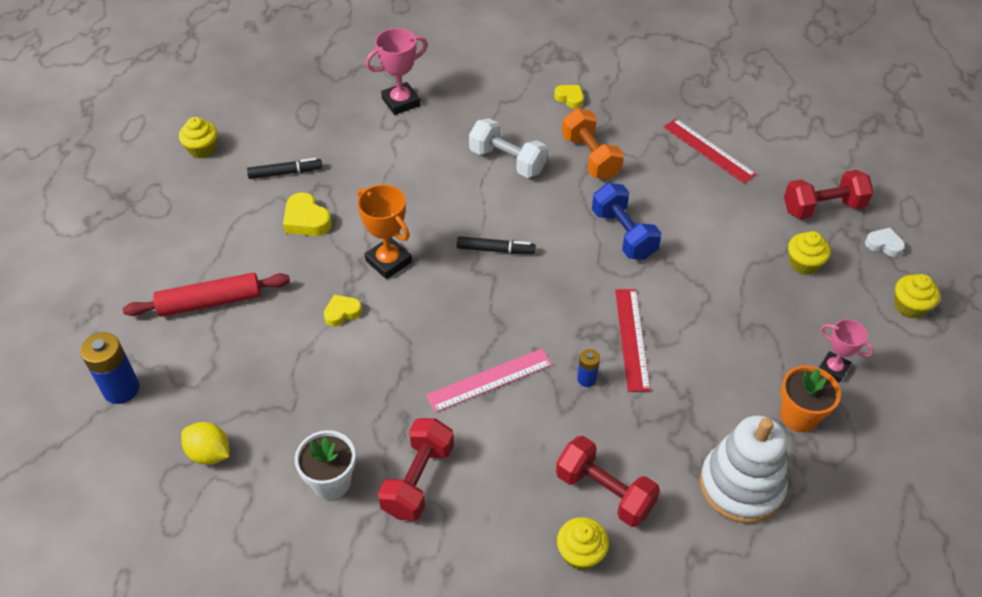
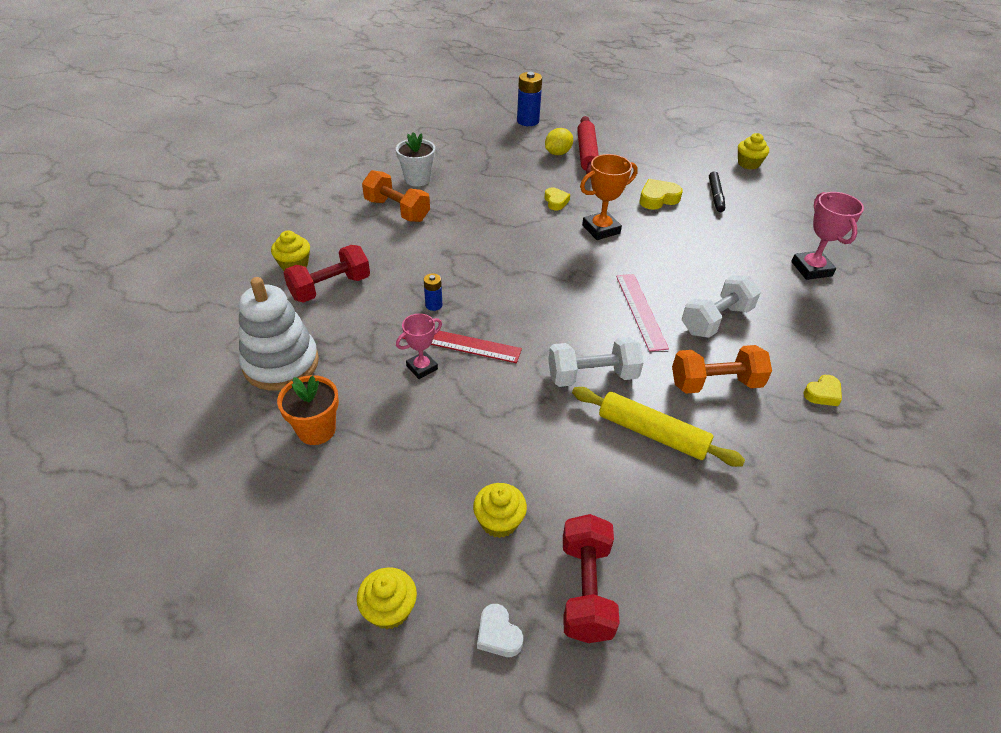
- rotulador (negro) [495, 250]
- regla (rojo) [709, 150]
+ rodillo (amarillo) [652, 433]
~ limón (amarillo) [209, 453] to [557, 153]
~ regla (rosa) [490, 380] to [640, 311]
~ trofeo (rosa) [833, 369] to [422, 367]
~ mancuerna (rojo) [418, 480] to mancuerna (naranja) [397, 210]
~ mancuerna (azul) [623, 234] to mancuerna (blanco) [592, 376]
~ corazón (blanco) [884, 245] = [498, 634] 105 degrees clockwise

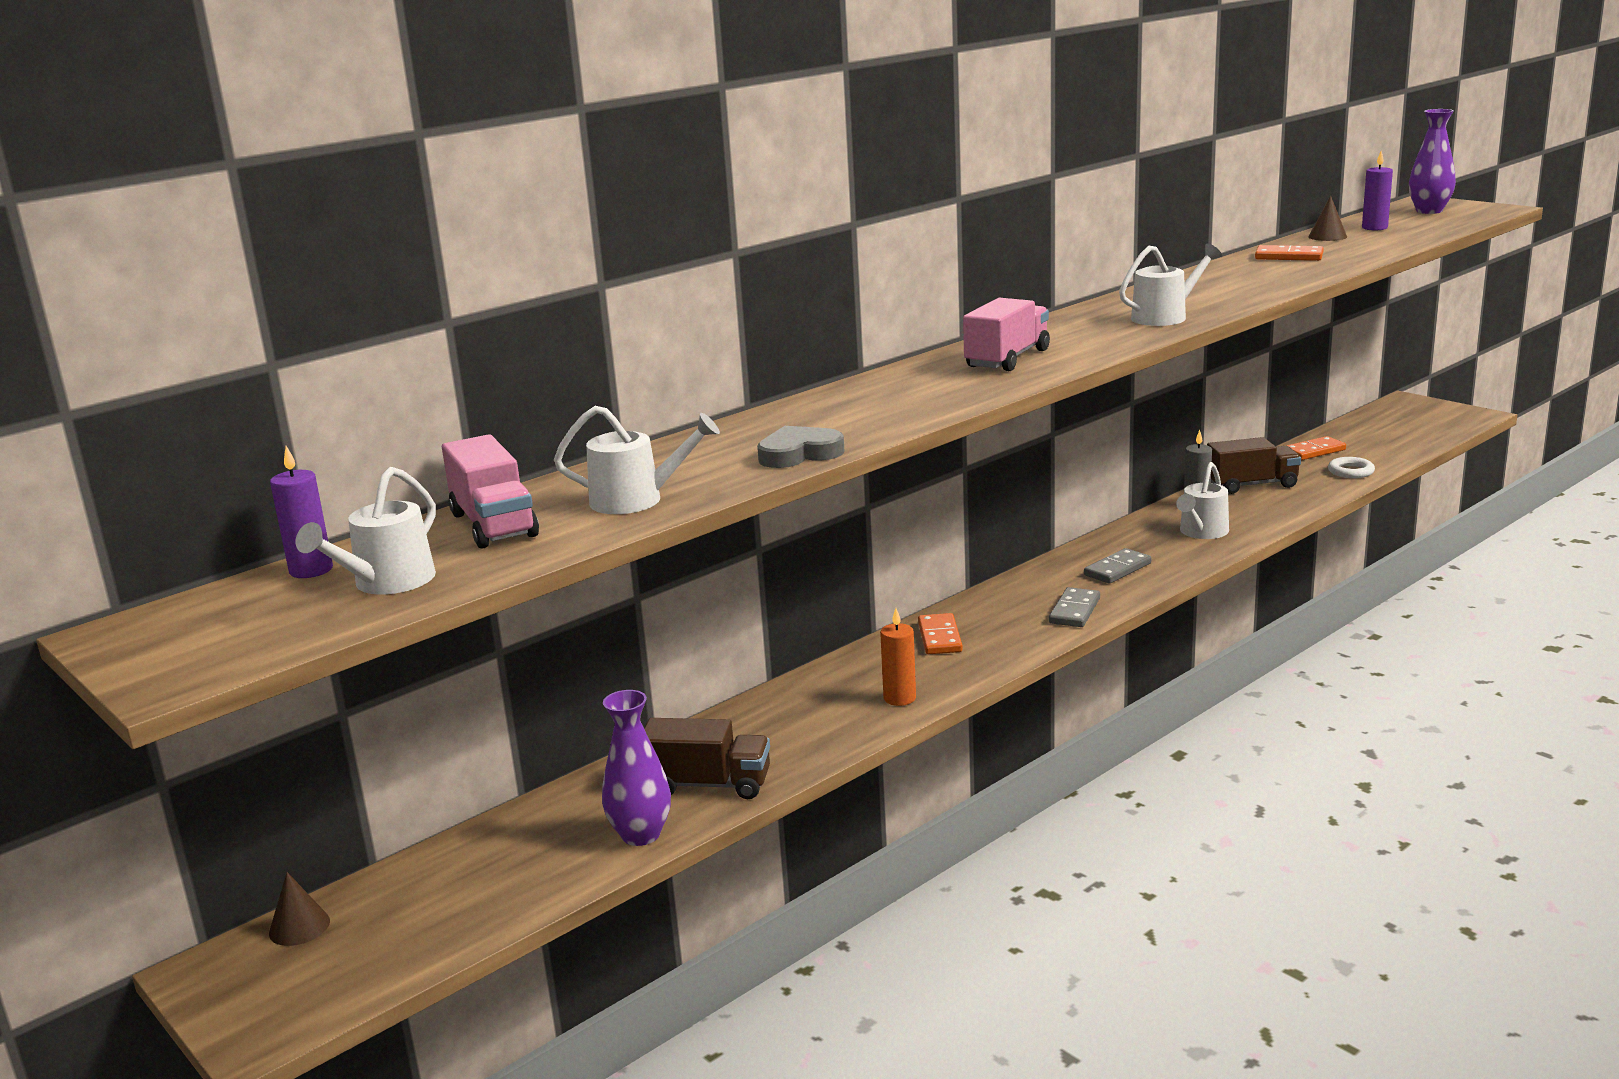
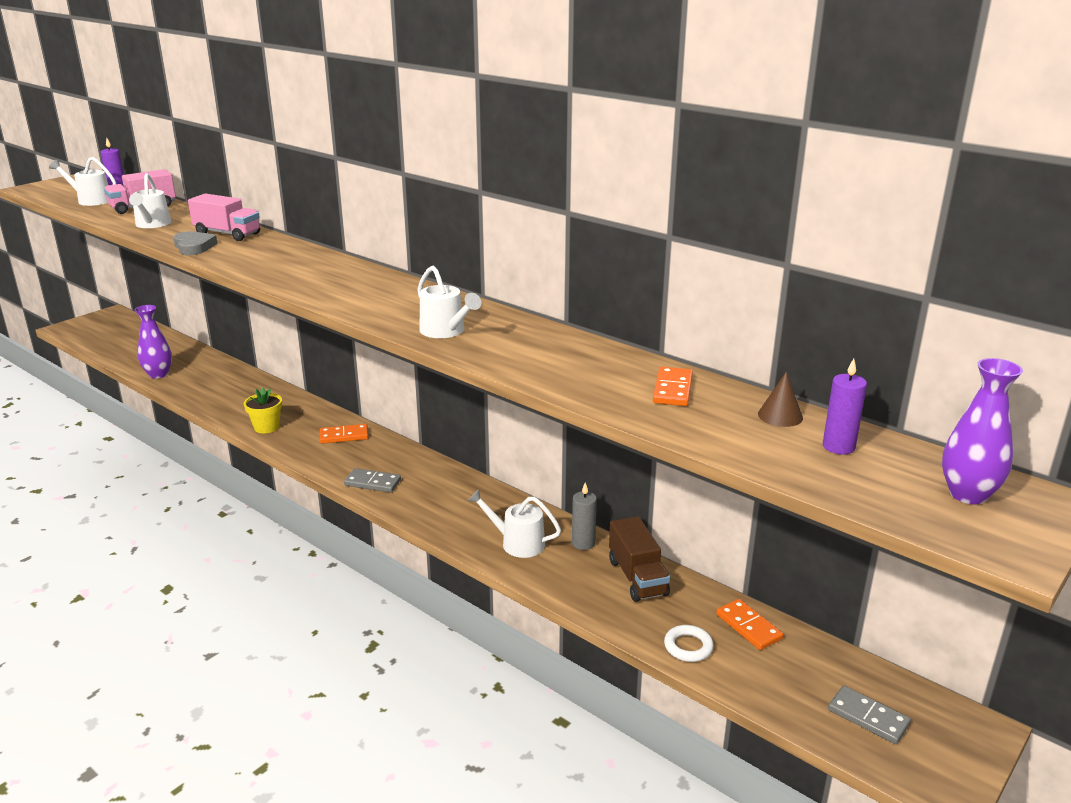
- cono (marrón) [299, 927]
- camión (marrón) [708, 785]
~ camión (rosa) [1007, 359] to [227, 234]
~ ficha de dominó (gris) [1117, 569] to [868, 717]
~ vela (naranja) [899, 698] to maceta (amarillo) [266, 427]

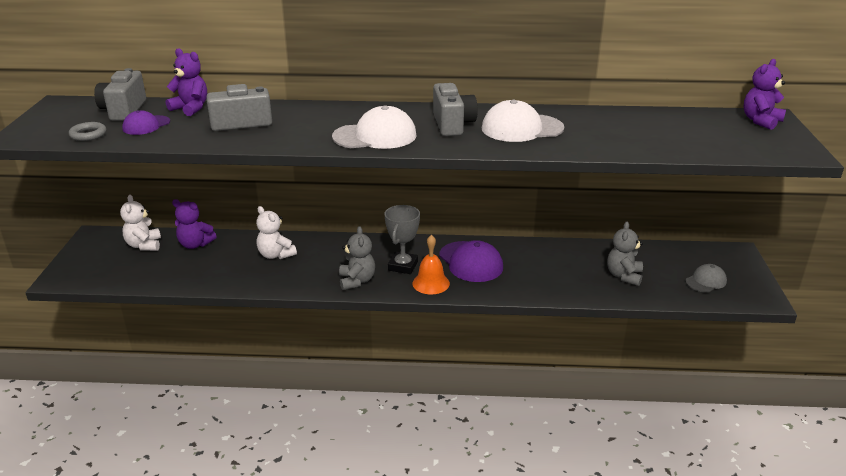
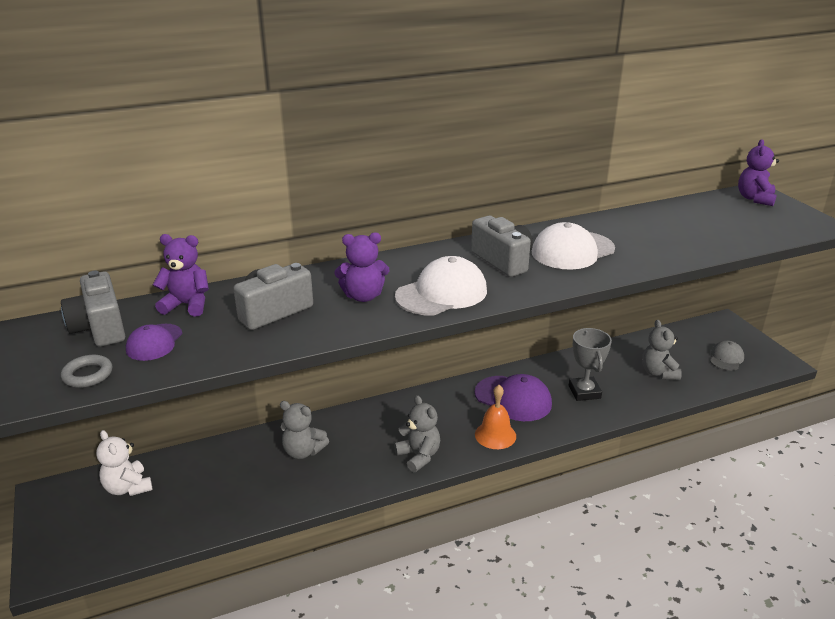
~ osito (morado) [195, 244] to [363, 296]
~ trofeo (gris) [403, 266] to [584, 392]
~ osito (blanco) [276, 255] to osito (gris) [303, 451]

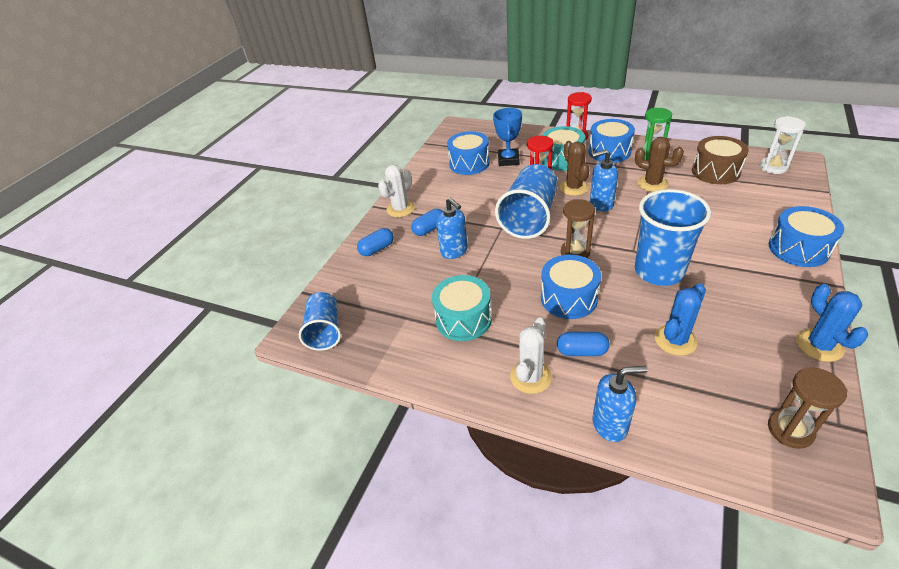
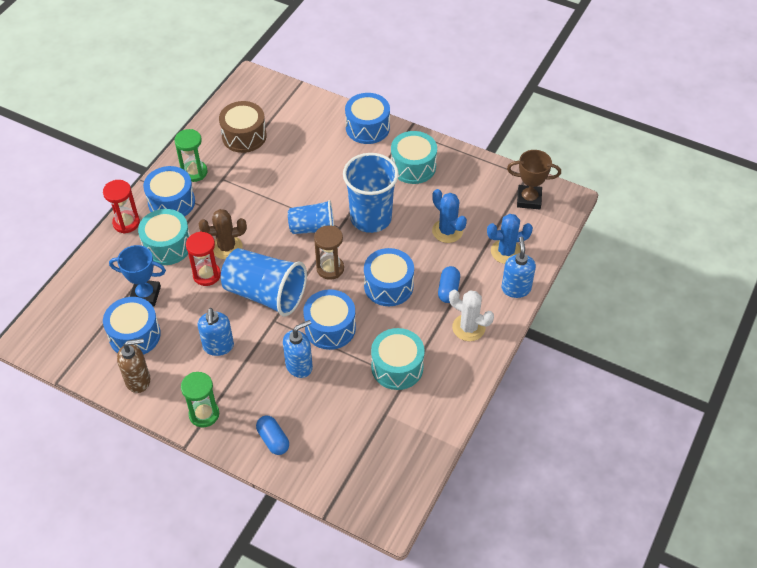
- cápsula (azul) [429, 229]
- cactus (marrón) [652, 183]
- reloj de arena (blanco) [773, 167]
+ dispensador de jabón (marrón) [138, 380]
+ tambor (azul) [330, 328]
+ tambor (turquesa) [413, 166]
~ vaso (azul) [325, 331] to [312, 228]
~ dispensador de jabón (azul) [601, 204] to [218, 346]
~ cactus (azul) [819, 345] to [506, 252]
~ cactus (blanco) [400, 209] to reloj de arena (verde) [204, 414]
~ reloj de arena (marrón) [790, 430] to trofeo (marrón) [529, 199]

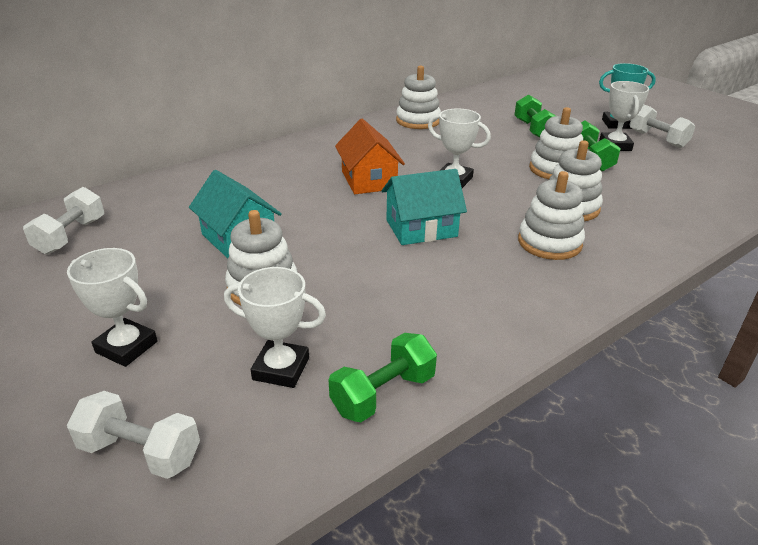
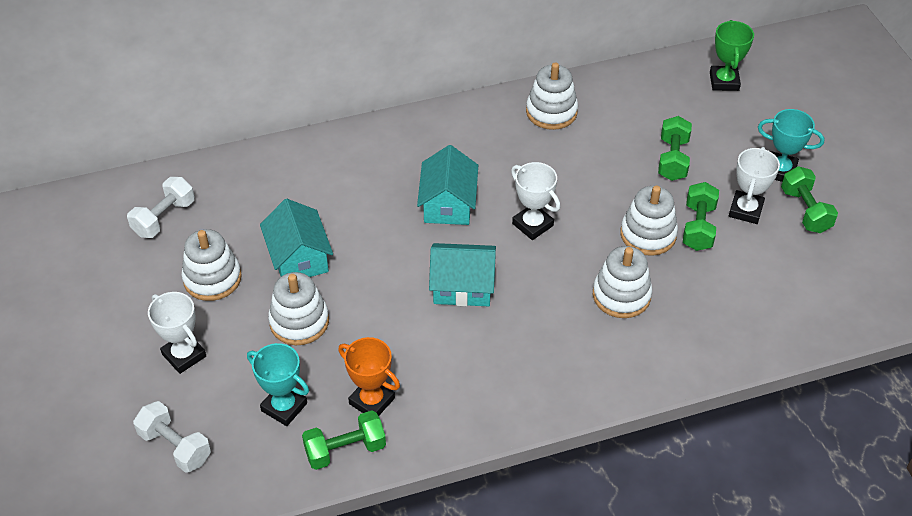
+ trofeo (naranja) [372, 401]
+ trofeo (verde) [724, 81]
~ juguete apilable (blanco) [549, 242] to [212, 278]
~ trofeo (blanco) [281, 369] to trofeo (turquesa) [284, 407]
~ casa (naranja) [368, 180] to casa (turquesa) [448, 204]
~ mancuerna (blanco) [657, 139] to mancuerna (verde) [805, 210]

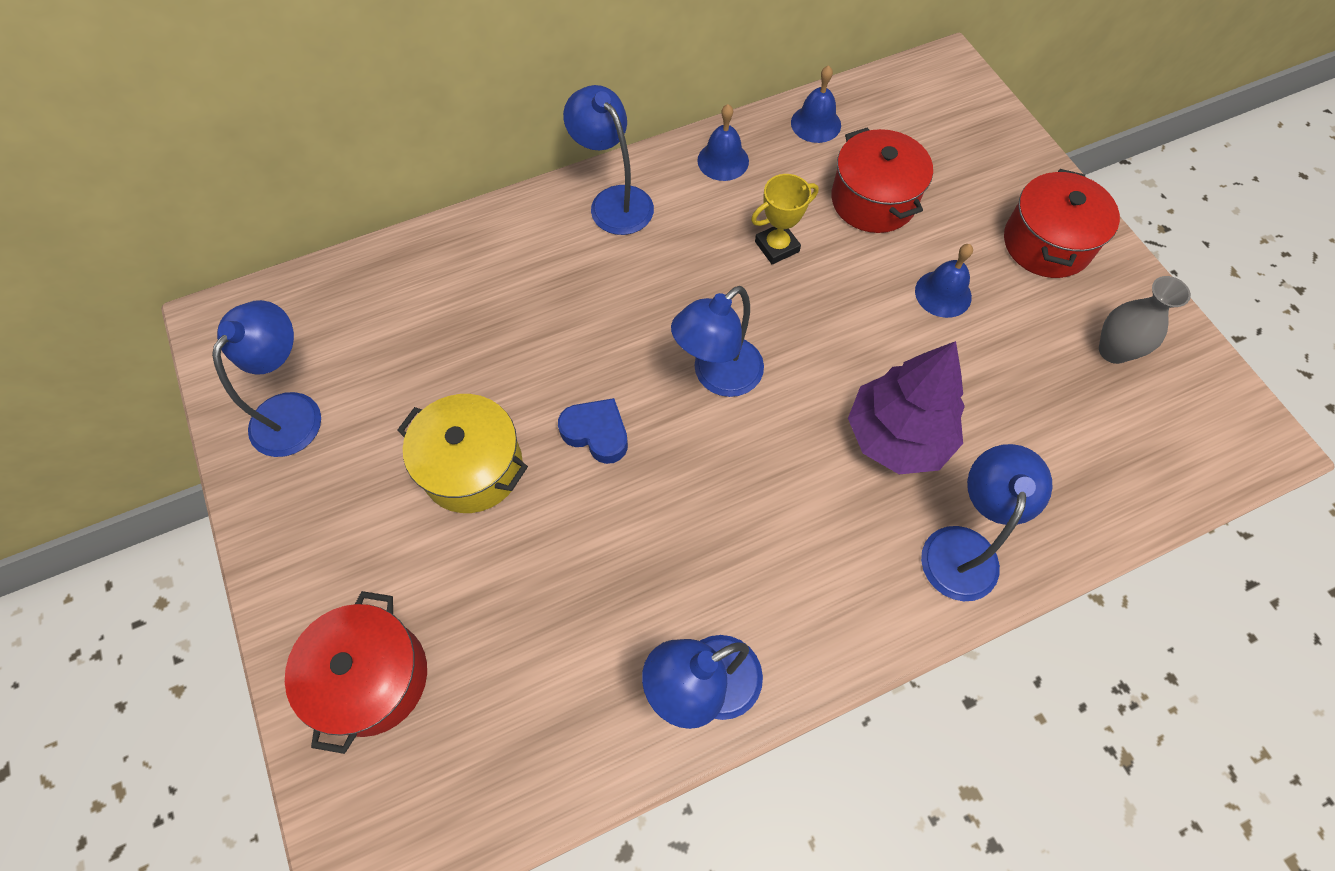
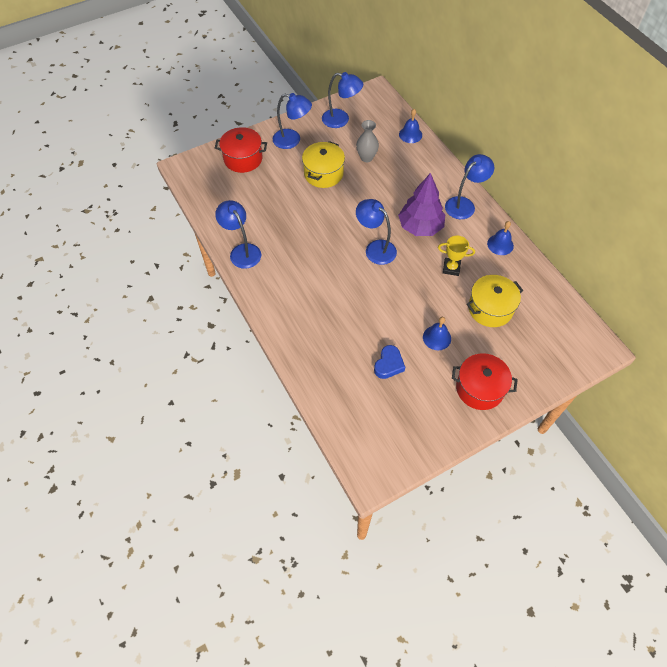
~ corazón (azul) [596, 433] to [389, 364]
~ campana (azul) [816, 123] to [410, 134]
~ árbol (morado) [897, 436] to [420, 227]
~ lámpara (azul) [962, 547] to [292, 140]
~ florero (gris) [1113, 350] to [366, 157]
~ olla (rojo) [873, 200] to olla (amarillo) [490, 308]
~ trofeo (amarillo) [777, 246] = [451, 268] 45 degrees counterclockwise

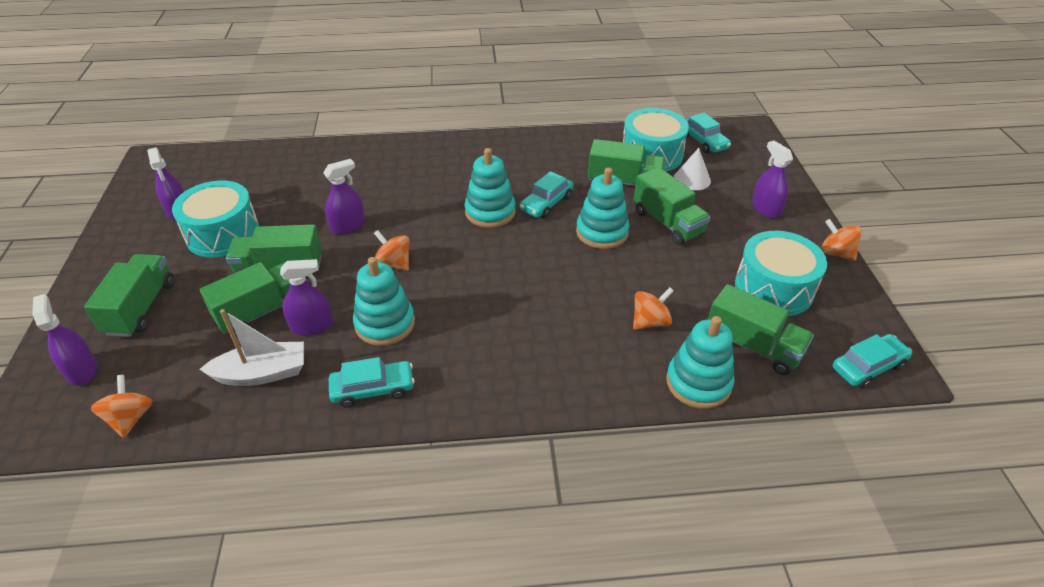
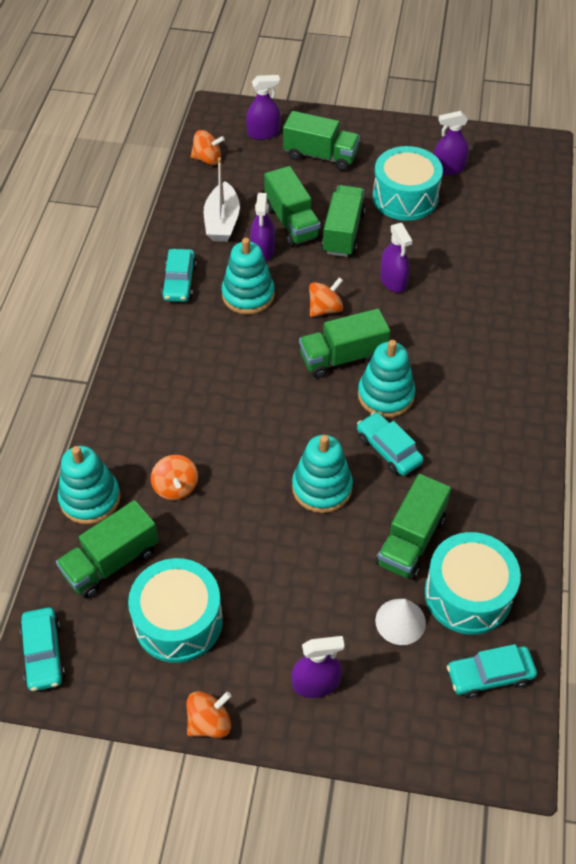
~ camión (verde) [667, 222] to [343, 357]

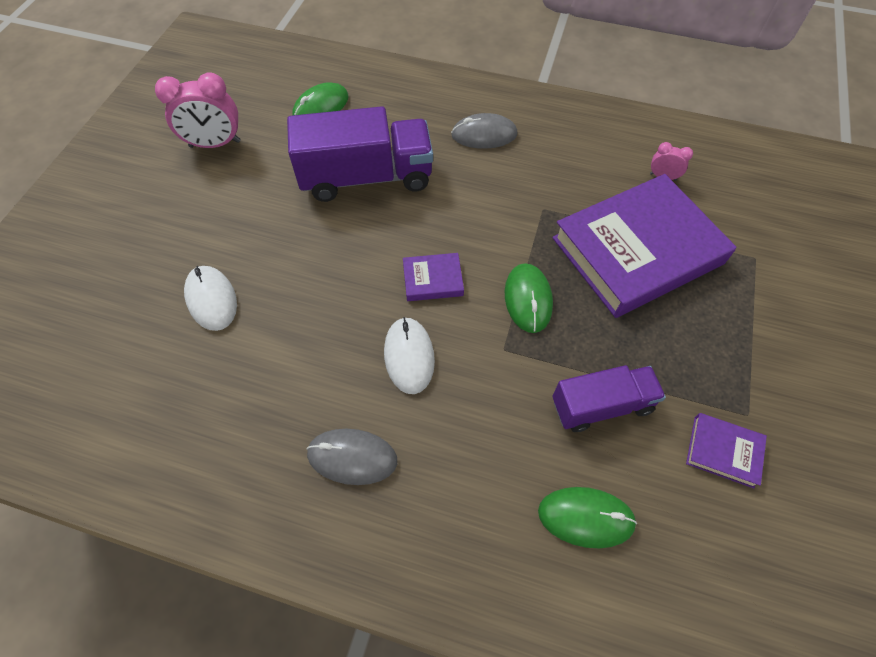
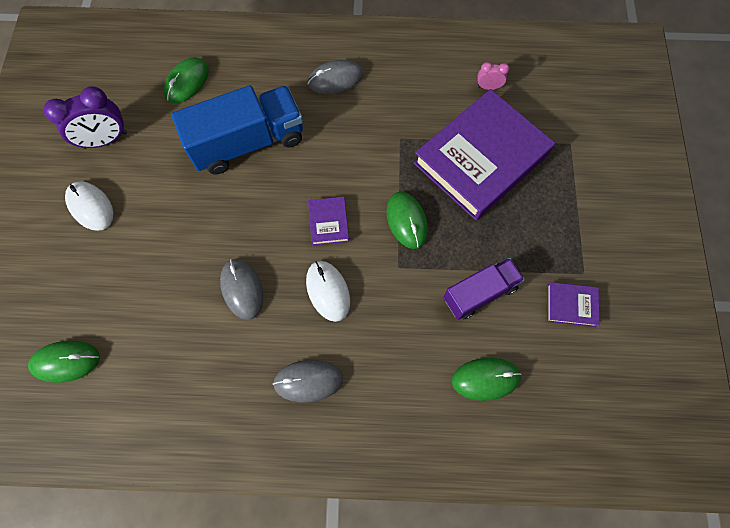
+ ratón (verde) [66, 361]
+ ratón (gris) [242, 289]
~ ratón (blanco) [211, 299] to [90, 207]
~ despertador (rosa) [215, 144] to despertador (morado) [105, 140]
~ camión (morado) [366, 177] to camión (azul) [248, 142]
~ libro (morado) [433, 280] = [328, 222] 75 degrees counterclockwise

